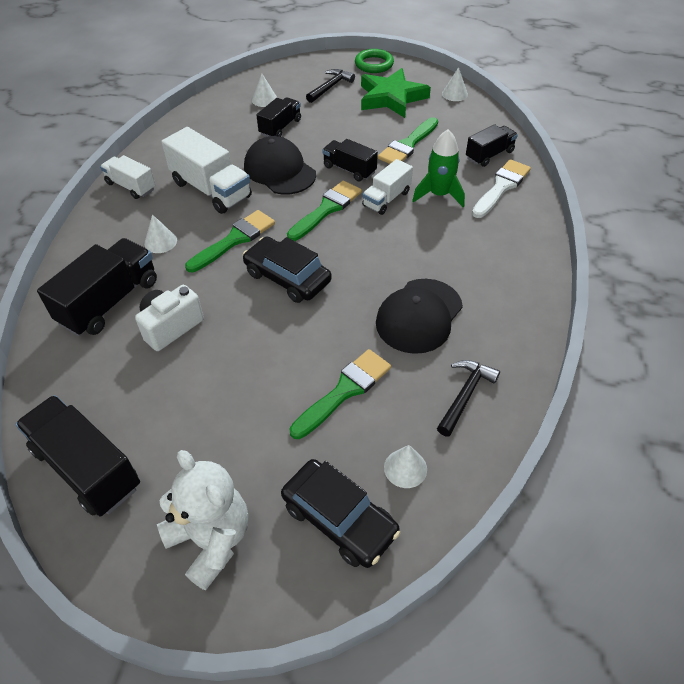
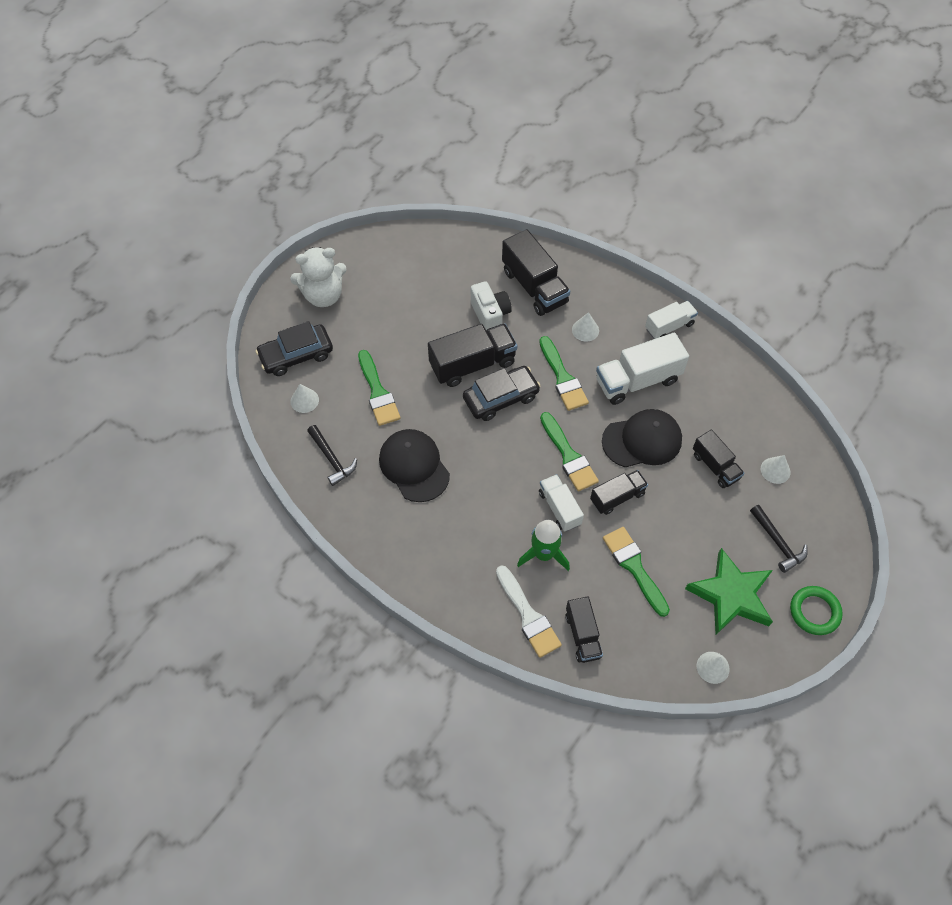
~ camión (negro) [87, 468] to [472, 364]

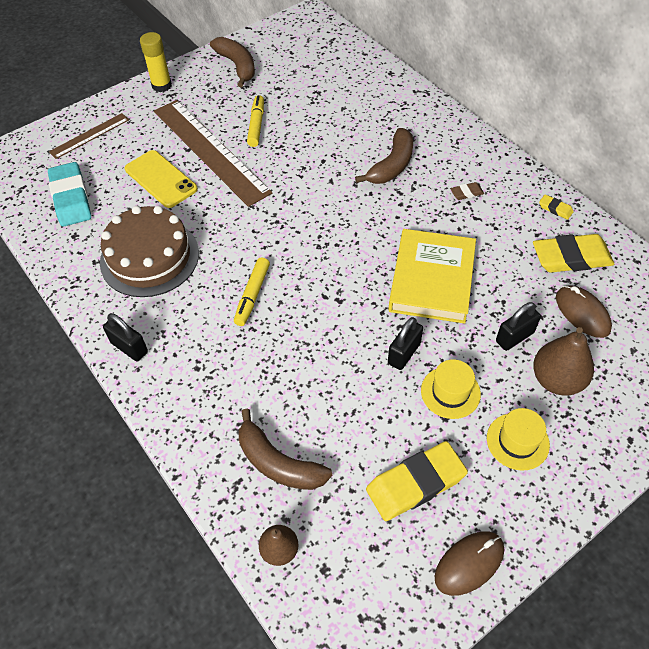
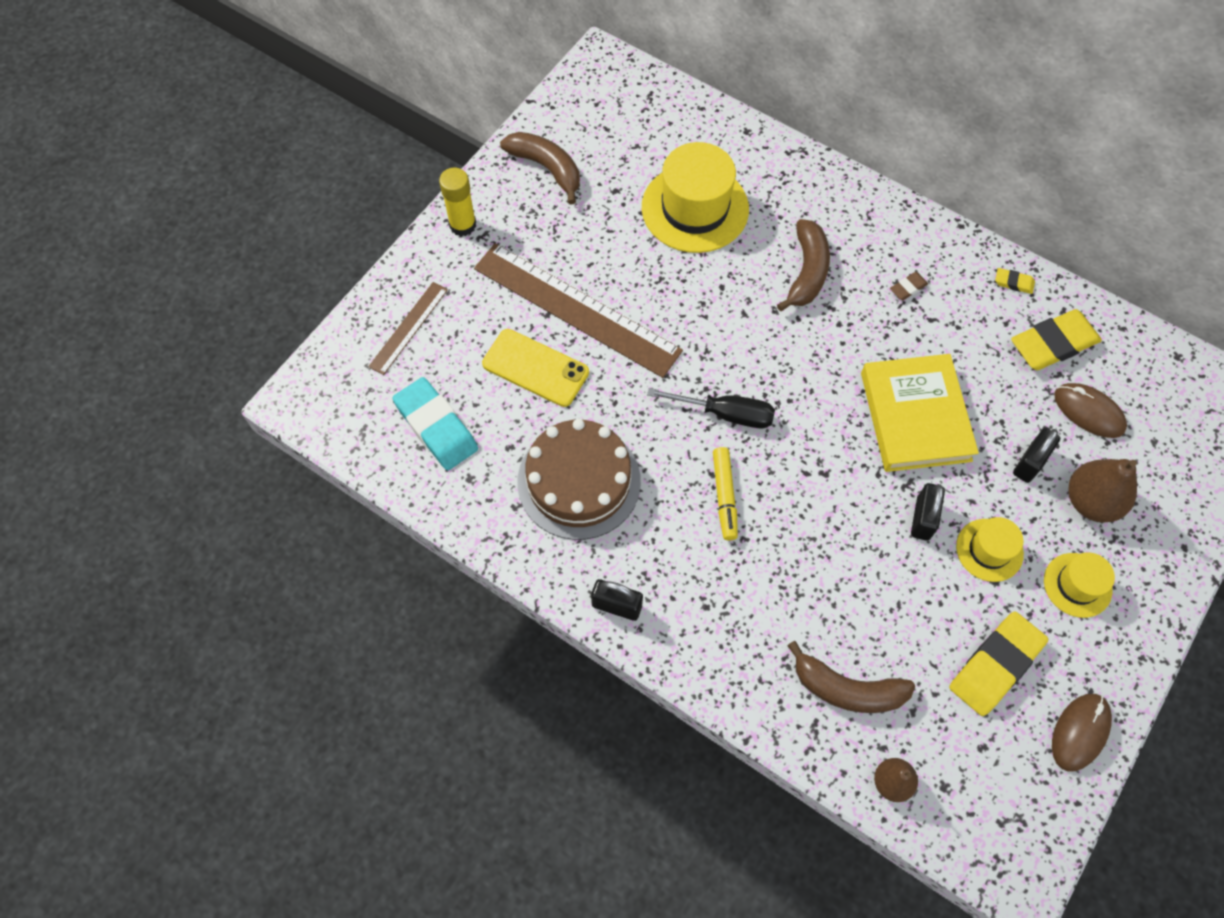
- rotulador (amarillo) [256, 125]
+ sombrero (amarillo) [695, 208]
+ destornillador (negro) [725, 413]

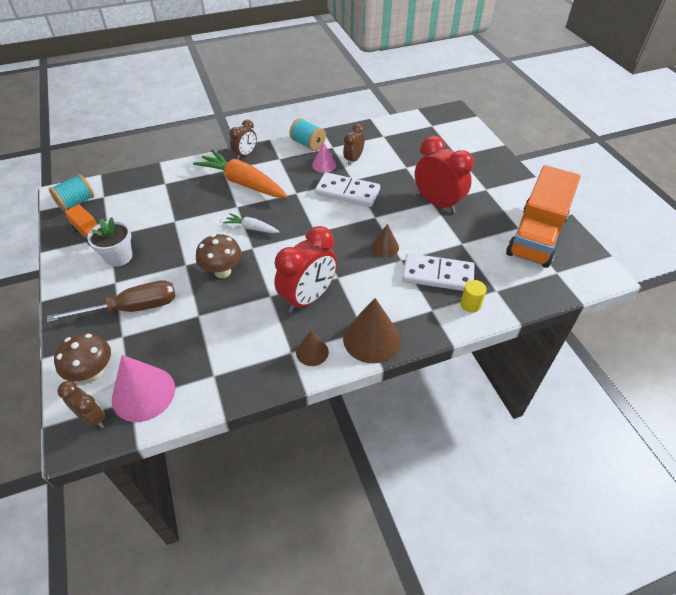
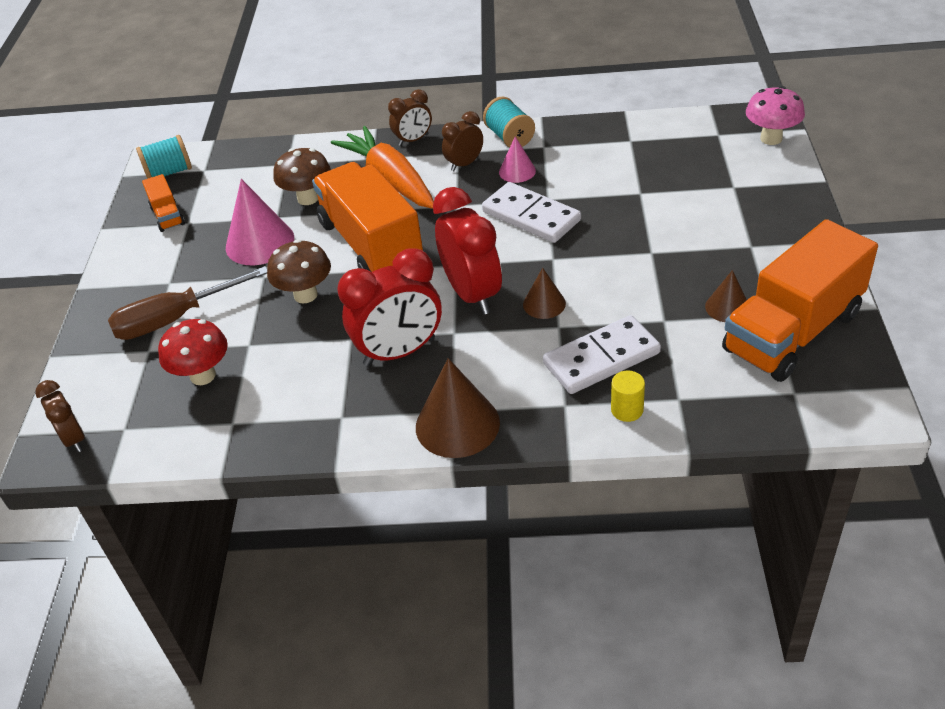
- maceta (blanco) [119, 257]
+ seta (rojo) [203, 376]
+ seta (rosa) [771, 138]
~ seta (marrón) [93, 373] to [308, 198]
~ cono (rosa) [143, 393] to [260, 242]
~ cono (marrón) [312, 352] to [727, 307]
~ despertador (marrón) [353, 160] to [464, 164]
~ despertador (rojo) [437, 203] to [472, 294]
~ zanahoria (blanco) [251, 228] to camión (naranja) [371, 244]
~ destornillador (marrón) [132, 308] = [175, 319] 150 degrees clockwise
~ ficha de dominó (blanco) [438, 275] = [601, 358] 60 degrees counterclockwise

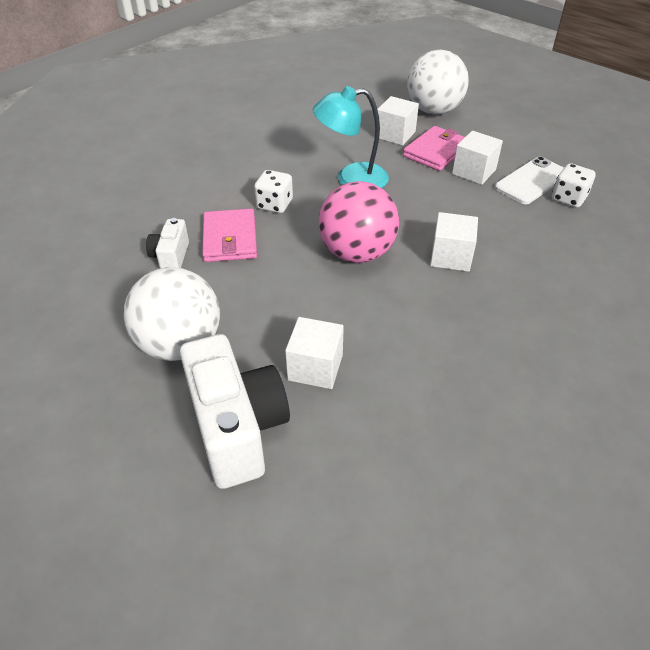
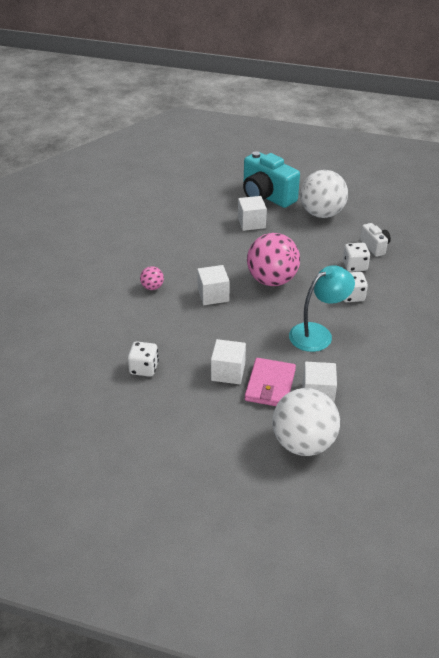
- móvil (blanco) [532, 181]
+ pelota (rosa) [152, 287]
~ cartera (rosa) [230, 239] to dado (blanco) [354, 266]
~ cámara (blanco) [237, 428] to cámara (turquesa) [266, 196]

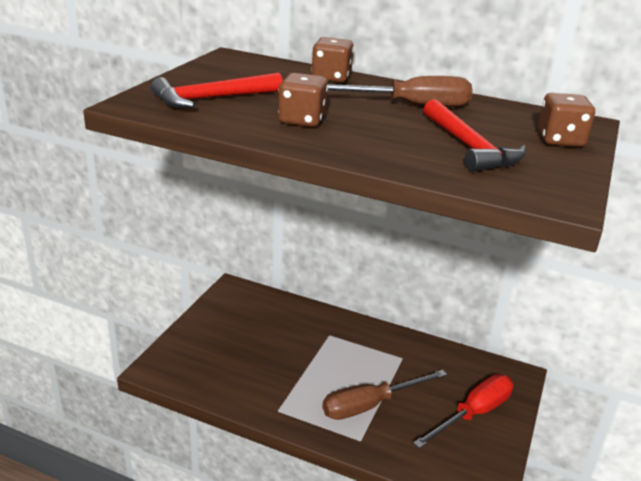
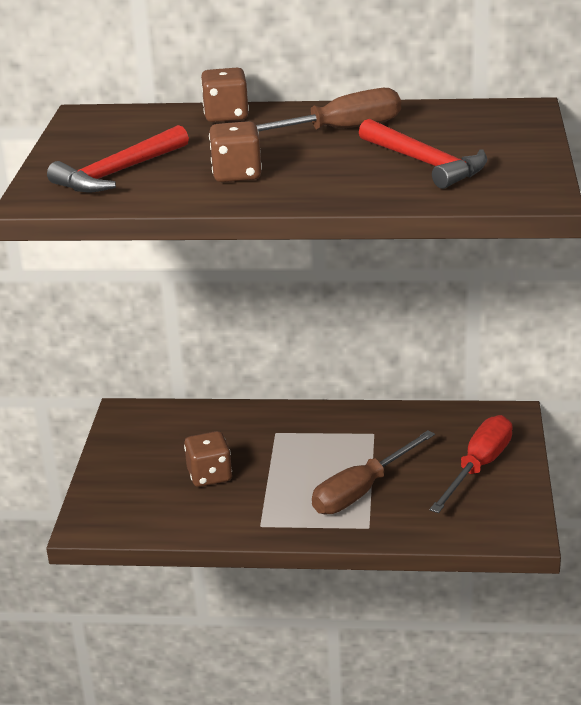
~ dado (marrón) [560, 140] to [209, 475]

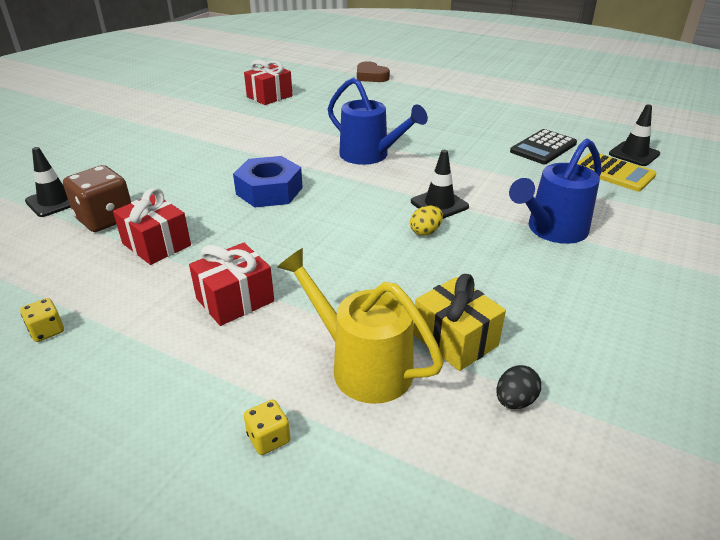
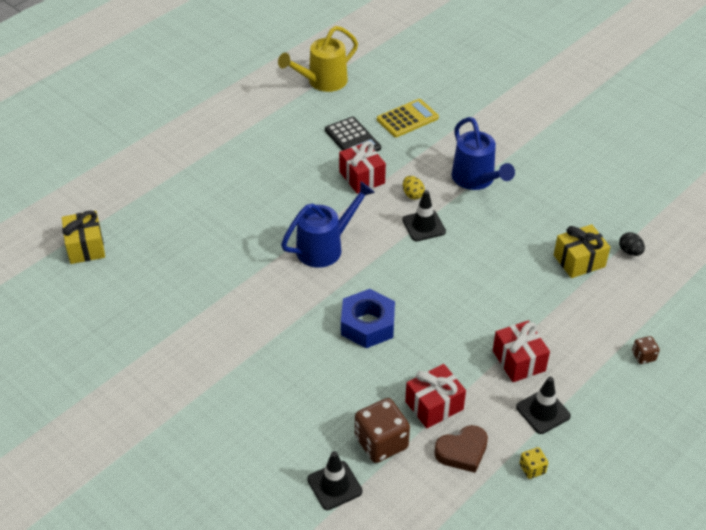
+ regalo (amarillo) [86, 247]
~ regalo (rojo) [269, 96] to [362, 177]
~ regadera (amarillo) [361, 365] to [322, 82]
~ corazón (marrón) [371, 76] to [462, 451]
~ huevo (amarillo) [425, 232] to [412, 195]
~ cono de tráfico (negro) [634, 154] to [543, 411]
~ dado (amarillo) [268, 438] to dado (marrón) [643, 356]

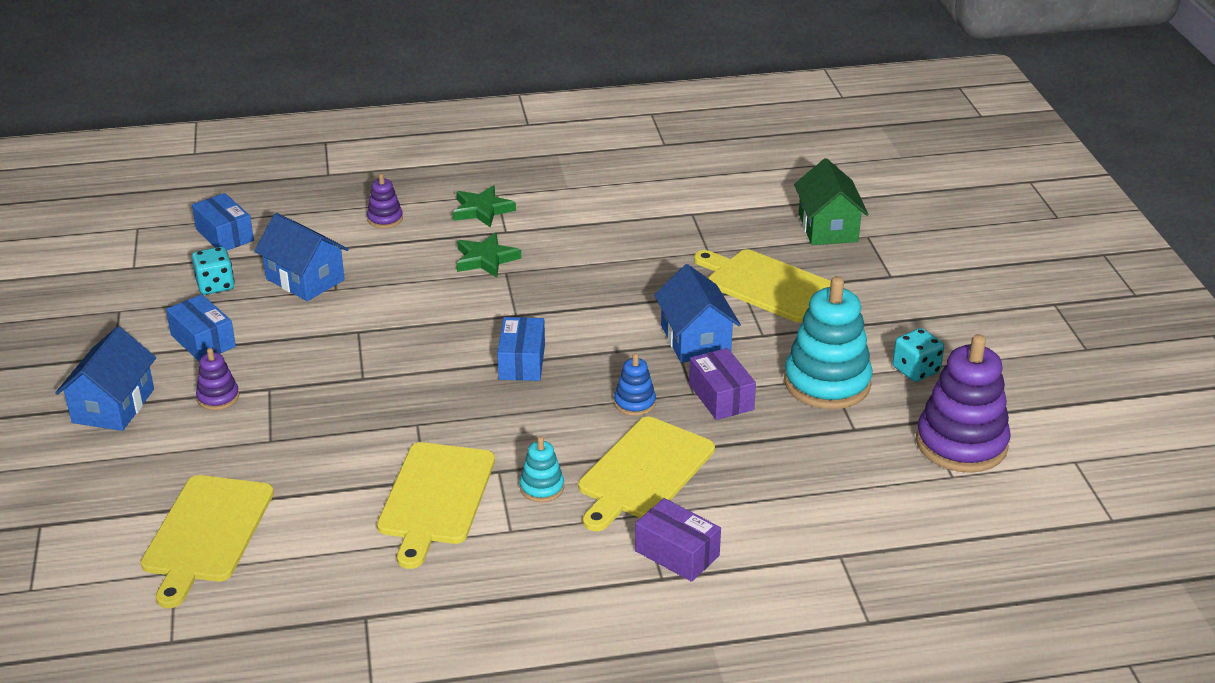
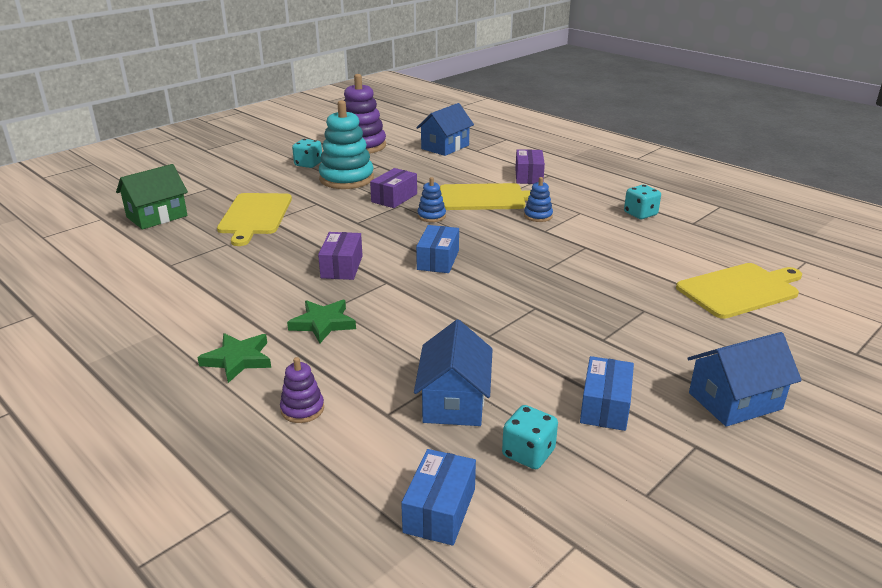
- juguete apilable (morado) [218, 397]
- tabla de cortar (amarillo) [435, 498]
+ caja (morado) [341, 267]
+ dado (turquesa) [640, 214]
~ casa (azul) [695, 340] to [445, 147]
~ juguete apilable (turquesa) [542, 488] to juguete apilable (azul) [538, 216]
~ caja (azul) [522, 362] = [438, 260] 45 degrees counterclockwise

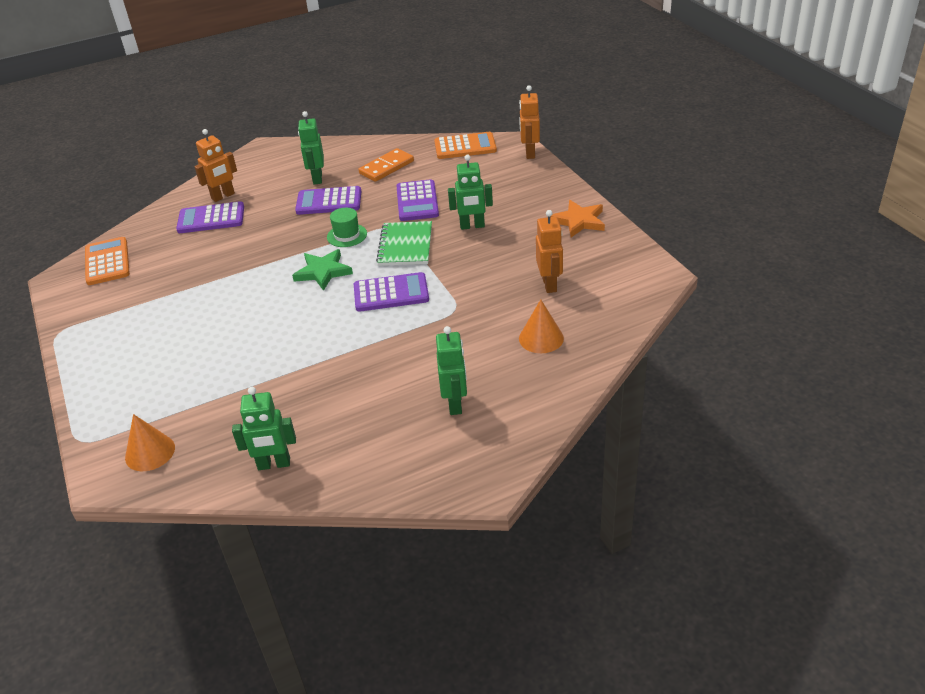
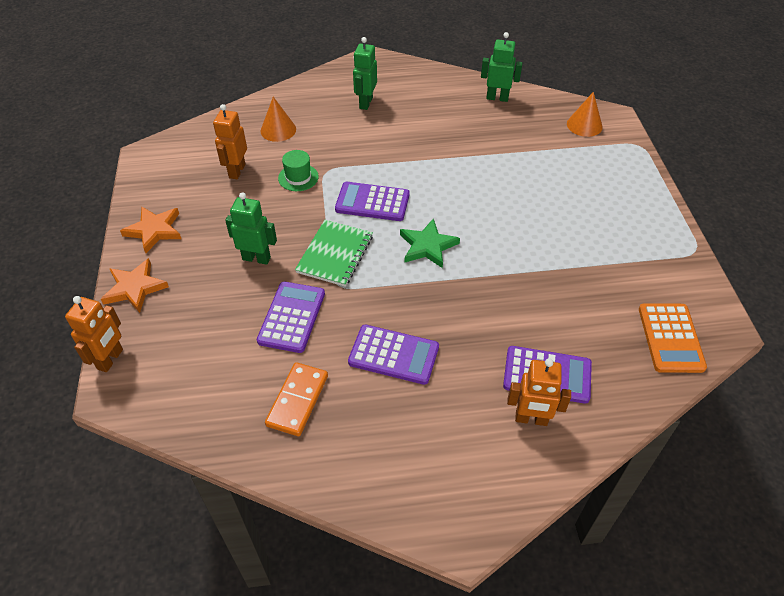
- robot (verde) [317, 178]
- calculadora (naranja) [465, 147]
+ estrella (naranja) [135, 288]
~ sombrero (verde) [347, 235] to [298, 177]
~ robot (naranja) [223, 196] = [531, 419] 150 degrees counterclockwise
~ ficha de dominó (naranja) [386, 167] = [297, 400] 45 degrees counterclockwise

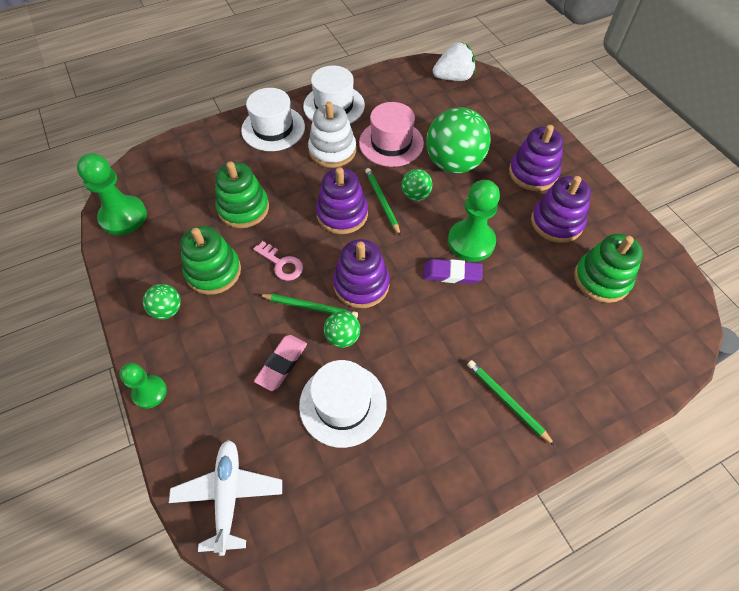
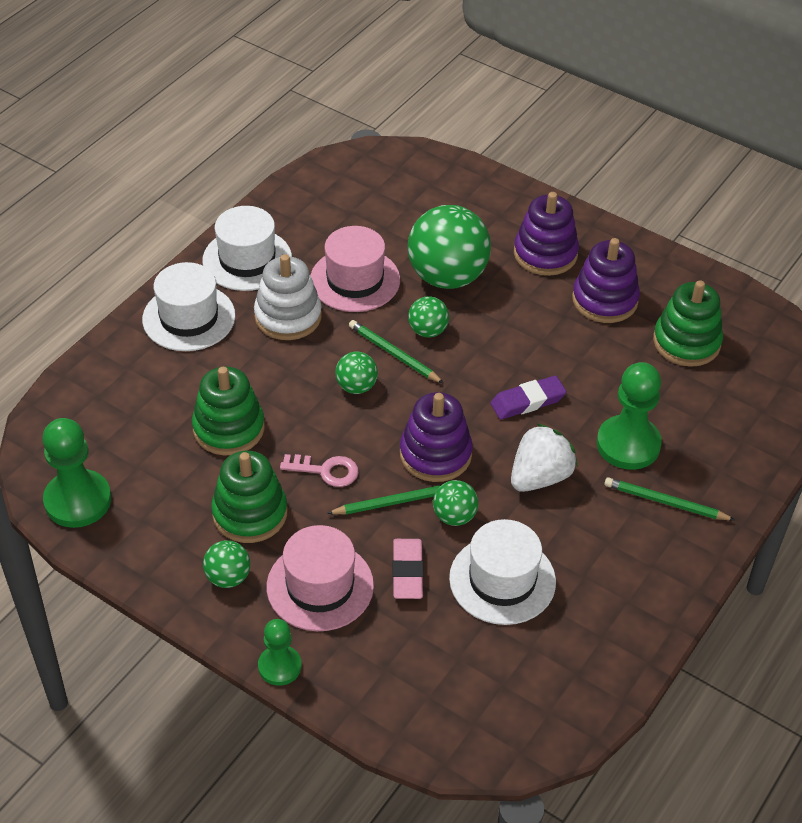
- avión (blanco) [228, 495]
+ sombrero (rosa) [320, 586]
~ fresa (blanco) [453, 78] to [540, 477]
~ peón (verde) [471, 242] to [628, 444]
~ juguete apilable (morado) [342, 214] to pelota (verde) [356, 386]

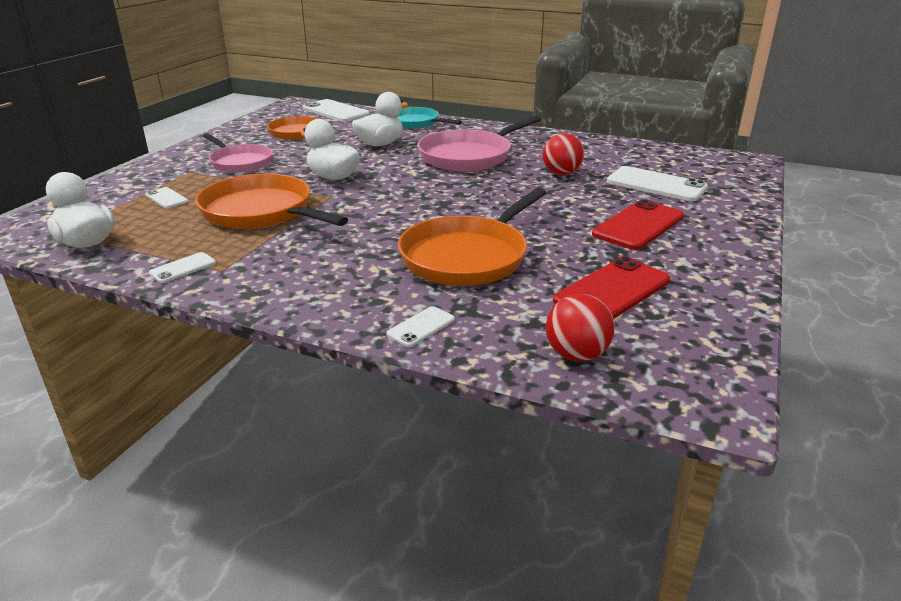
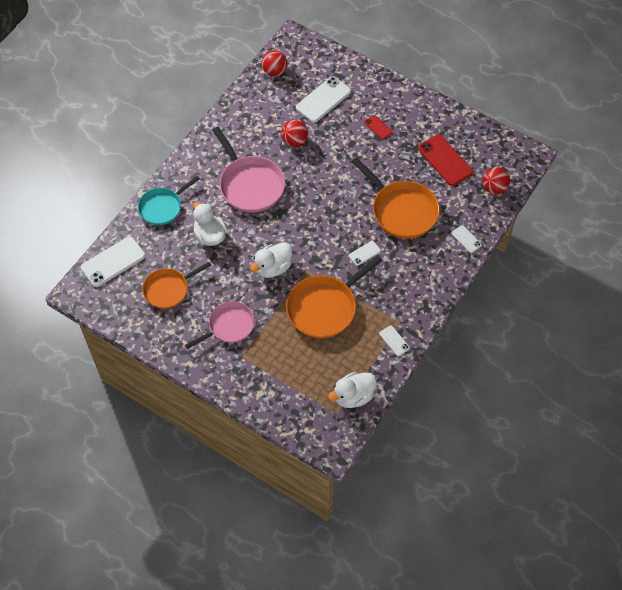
+ pelota (rojo) [274, 71]
~ móvil (blanco) [166, 198] to [364, 253]
~ móvil (rojo) [638, 225] = [378, 127] x0.51

